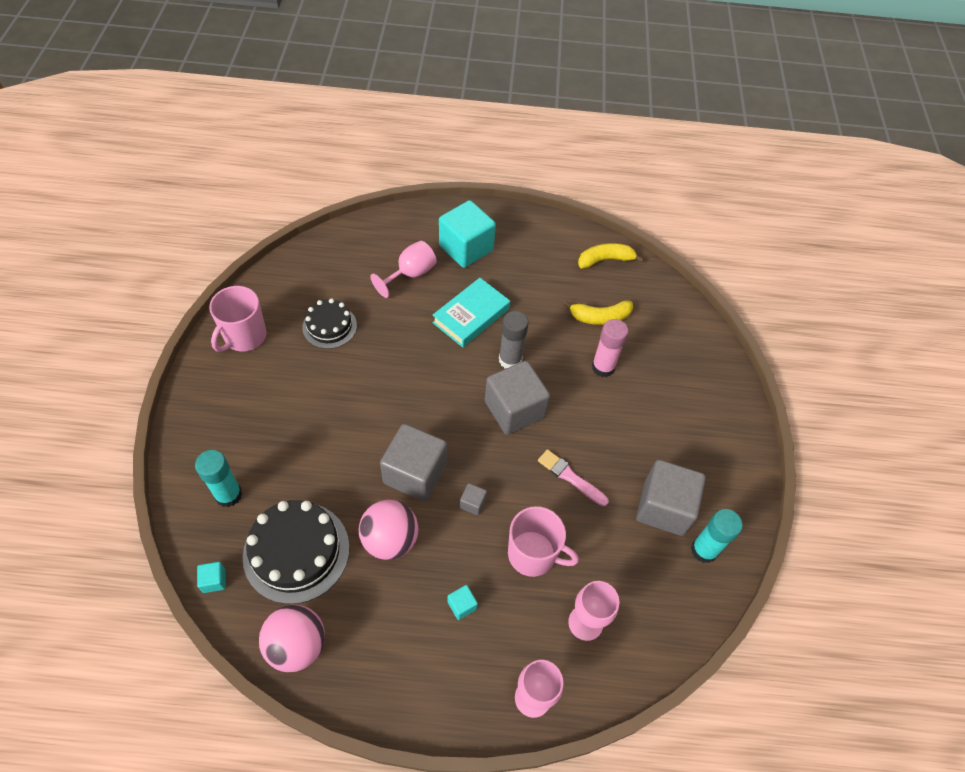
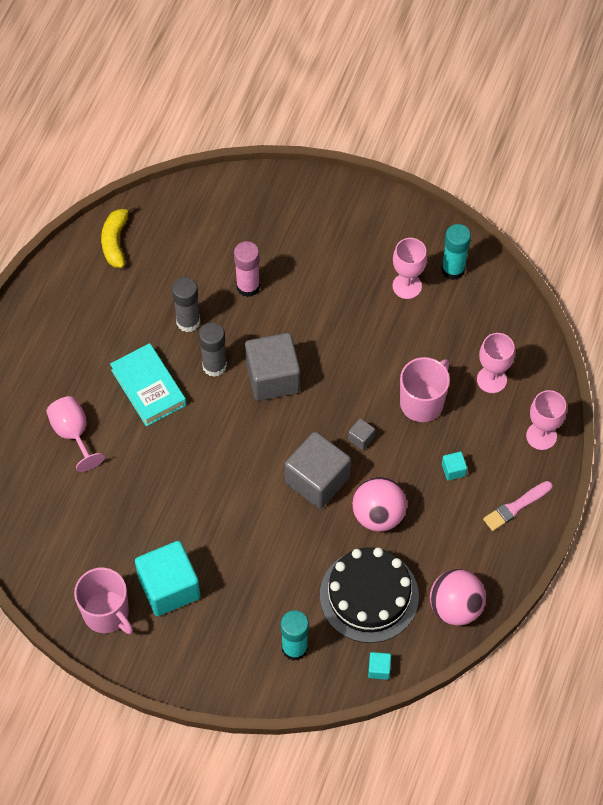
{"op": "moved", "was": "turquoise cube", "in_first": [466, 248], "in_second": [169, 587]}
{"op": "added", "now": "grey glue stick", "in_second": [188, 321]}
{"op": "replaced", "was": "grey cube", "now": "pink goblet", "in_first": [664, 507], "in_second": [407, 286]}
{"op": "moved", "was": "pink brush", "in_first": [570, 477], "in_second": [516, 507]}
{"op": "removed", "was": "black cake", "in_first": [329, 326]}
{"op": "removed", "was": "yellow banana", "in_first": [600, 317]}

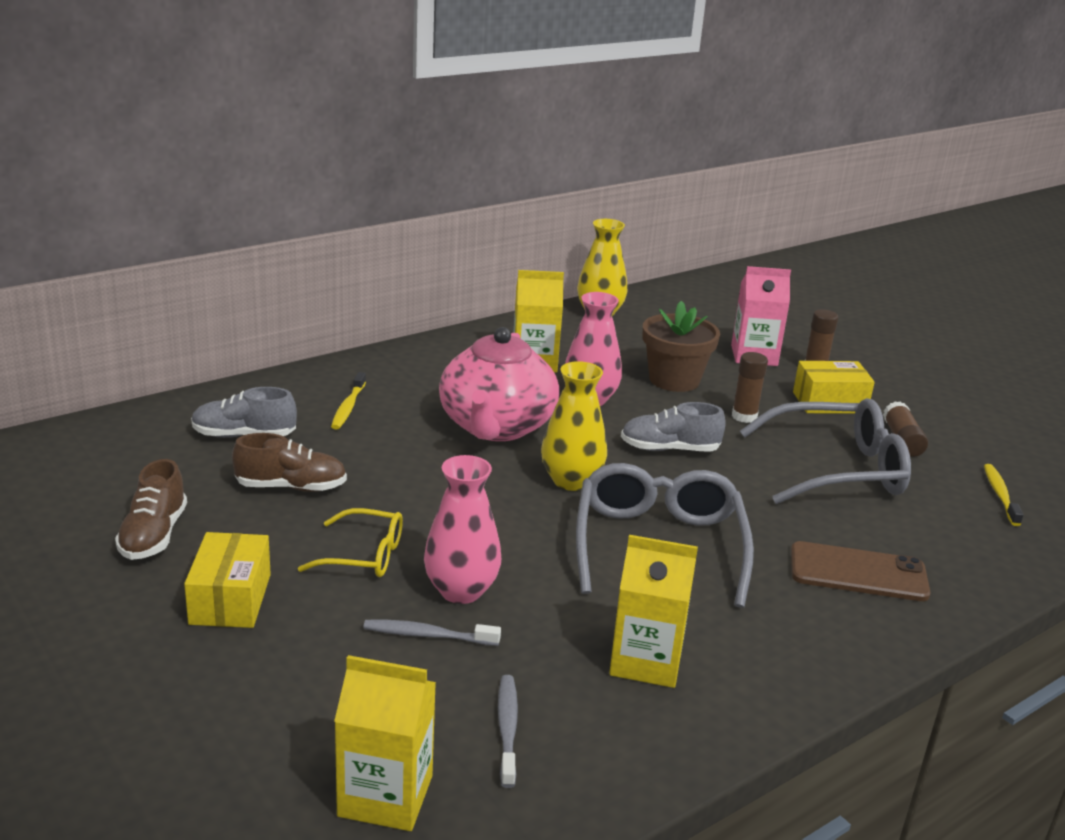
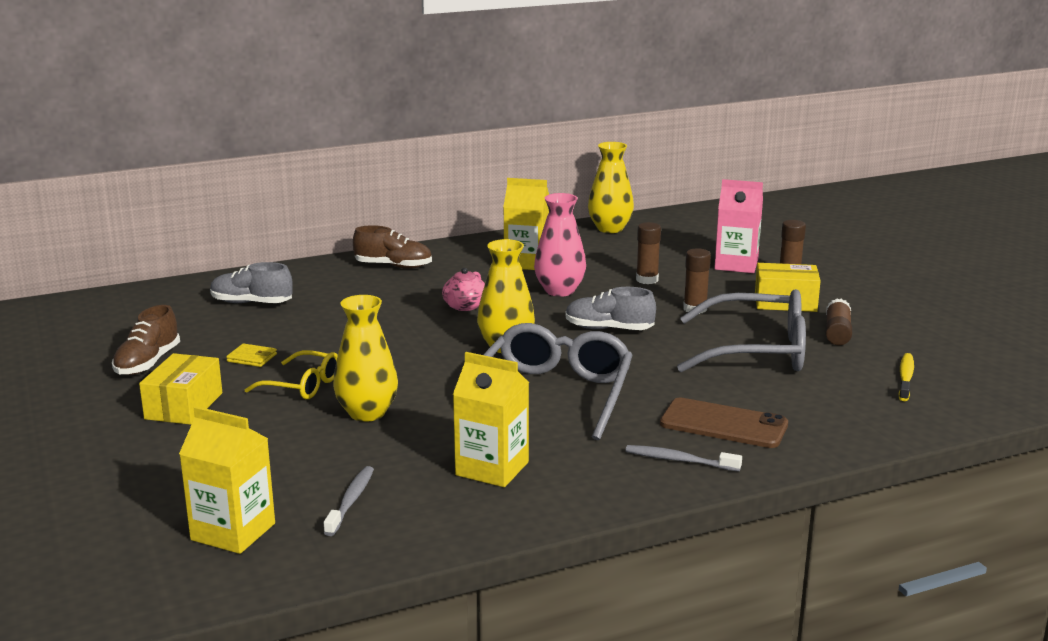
{"op": "added", "now": "yellow wallet", "in_second": [252, 358]}
{"op": "recoloured", "was": "pink vase", "now": "yellow vase", "in_first": [461, 590], "in_second": [367, 413]}
{"op": "moved", "was": "brown shoe", "in_first": [291, 487], "in_second": [393, 266]}
{"op": "resized", "was": "pink teapot", "in_first": [496, 426], "in_second": [464, 306], "ratio": 0.44}
{"op": "moved", "was": "grey toothbrush", "in_first": [428, 635], "in_second": [680, 460]}
{"op": "replaced", "was": "brown flower pot", "now": "brown glue stick", "in_first": [674, 380], "in_second": [647, 280]}
{"op": "removed", "was": "yellow toothbrush", "in_first": [348, 407]}

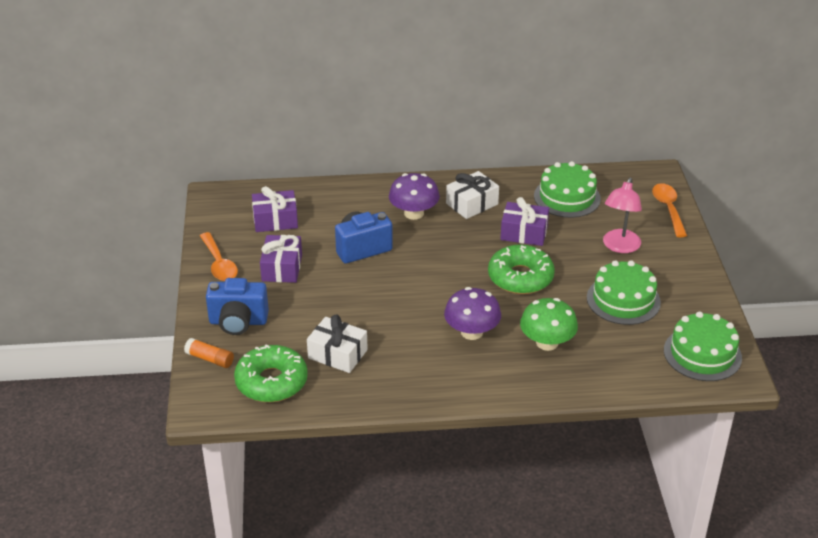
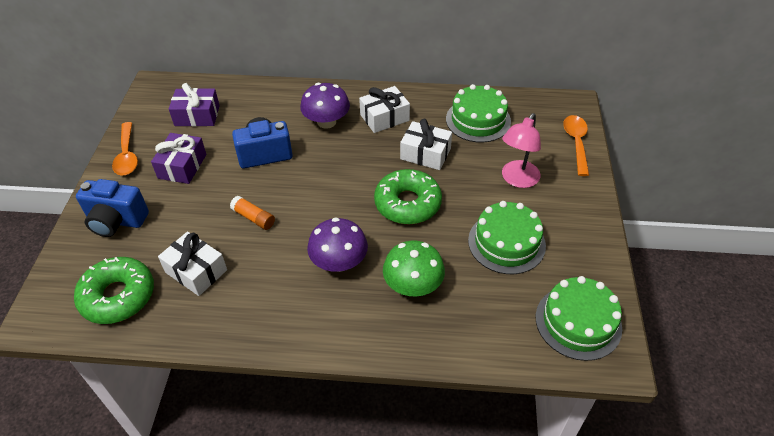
{"op": "moved", "was": "orange glue stick", "in_first": [210, 359], "in_second": [253, 218]}
{"op": "recoloured", "was": "purple gift", "now": "white gift", "in_first": [524, 233], "in_second": [425, 154]}

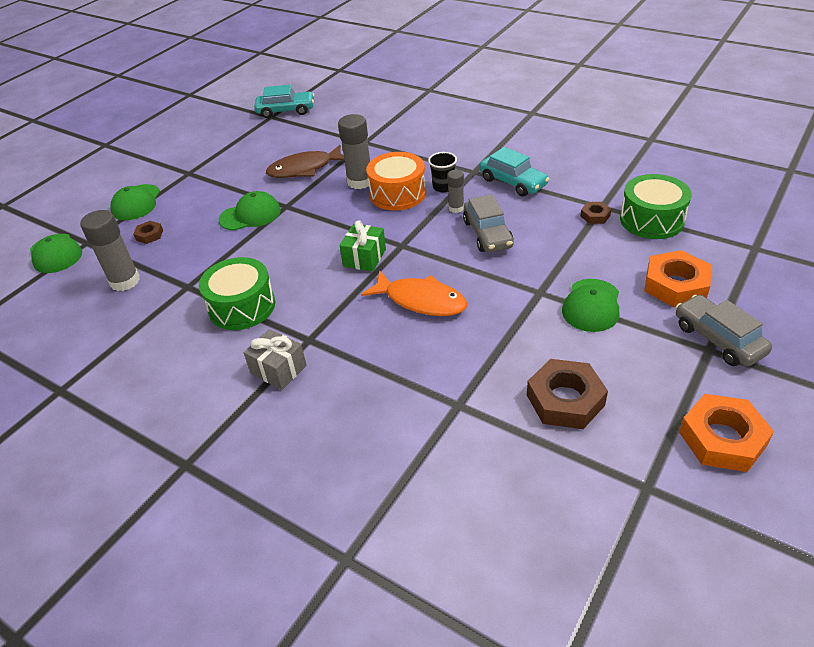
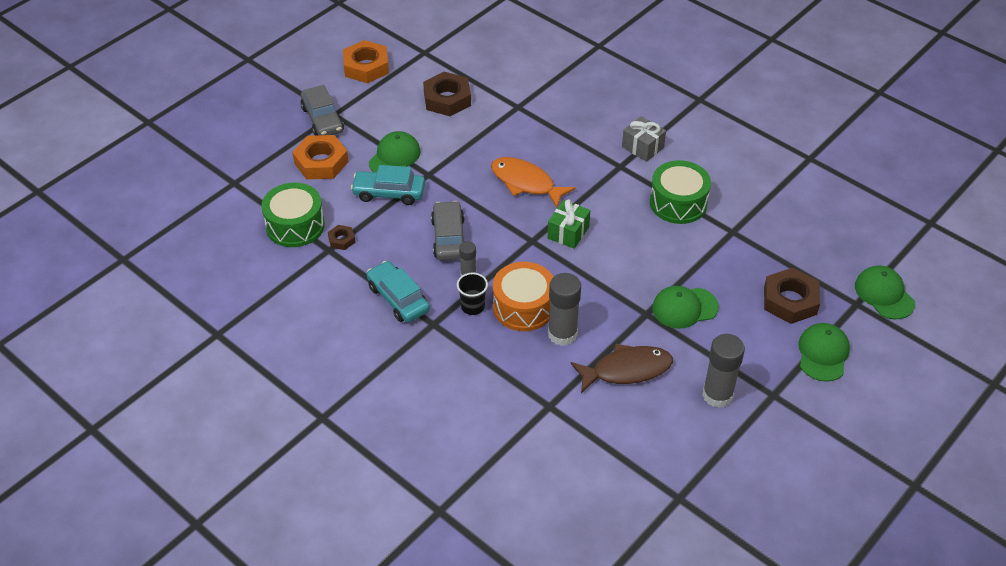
{"op": "moved", "was": "turquoise car", "in_first": [286, 111], "in_second": [389, 193]}
{"op": "moved", "was": "grey glue stick", "in_first": [125, 281], "in_second": [717, 395]}
{"op": "resized", "was": "brown nut", "in_first": [149, 235], "in_second": [790, 300], "ratio": 2.02}

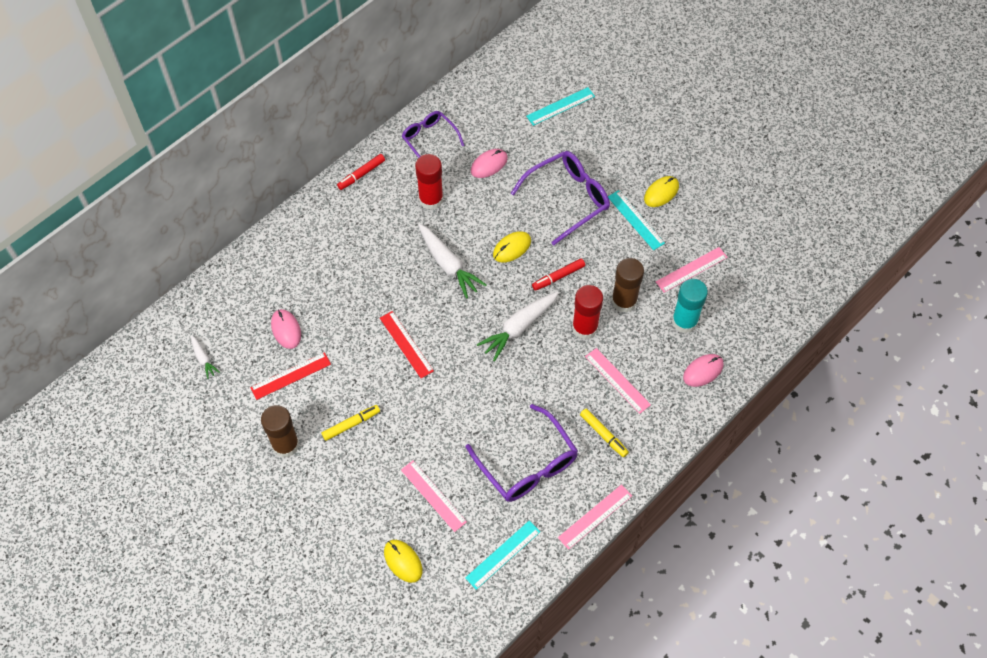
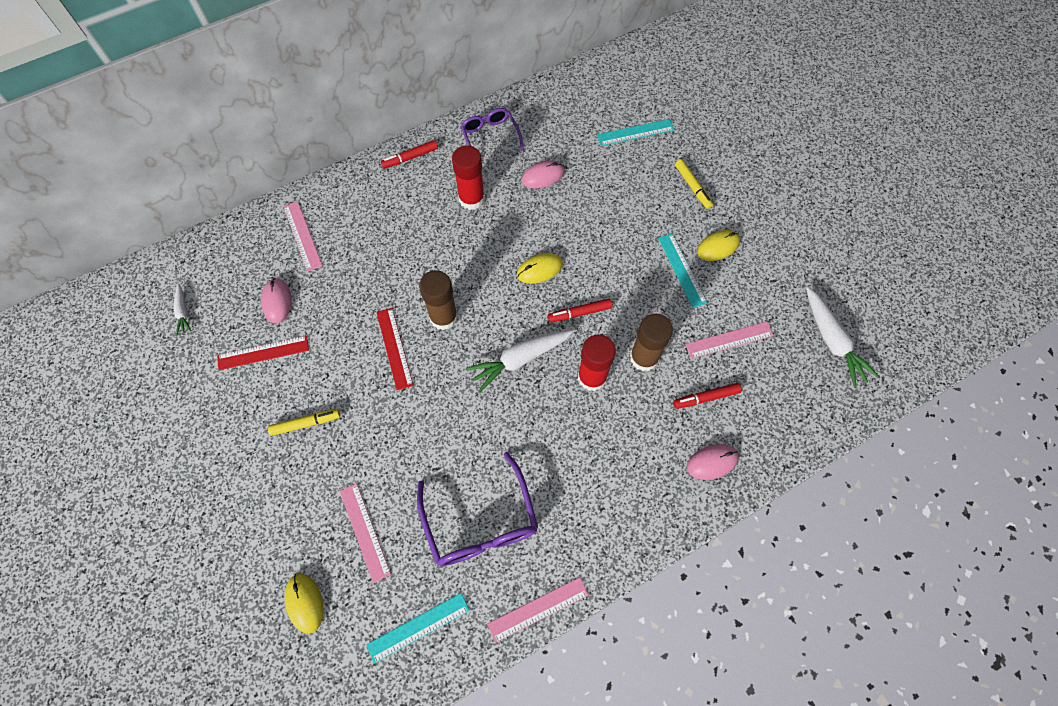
{"op": "moved", "was": "pink ruler", "in_first": [617, 380], "in_second": [302, 236]}
{"op": "moved", "was": "brown glue stick", "in_first": [285, 445], "in_second": [443, 317]}
{"op": "replaced", "was": "turquoise glue stick", "now": "red marker", "in_first": [684, 321], "in_second": [706, 398]}
{"op": "moved", "was": "yellow marker", "in_first": [603, 434], "in_second": [692, 187]}
{"op": "moved", "was": "white carrot", "in_first": [448, 264], "in_second": [832, 341]}
{"op": "removed", "was": "purple glasses", "in_first": [568, 199]}

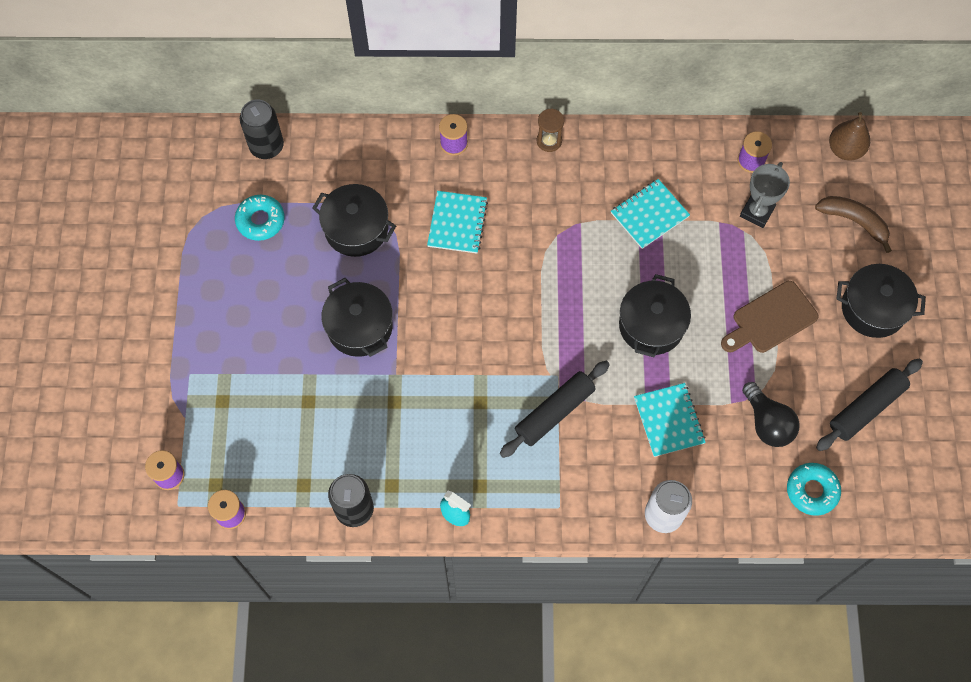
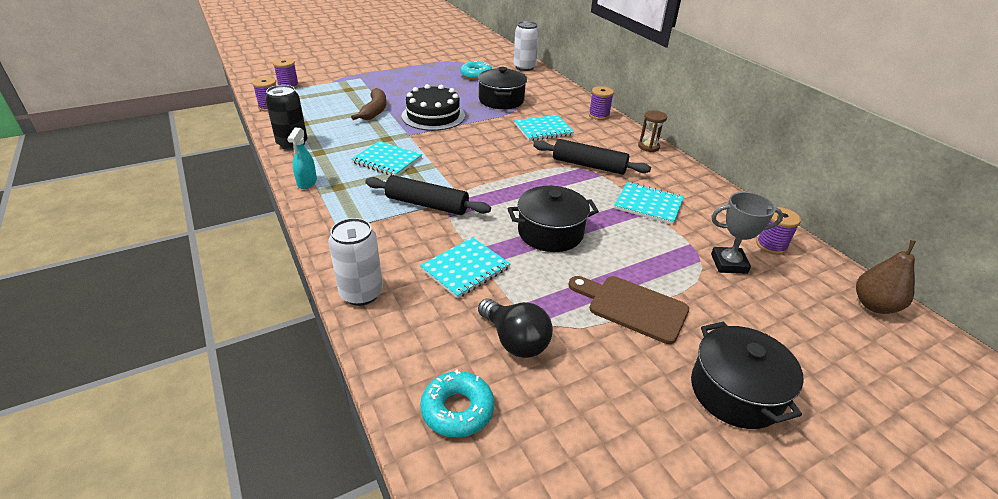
{"op": "moved", "was": "brown banana", "in_first": [854, 221], "in_second": [374, 111]}
{"op": "added", "now": "turquoise notebook", "in_second": [387, 160]}
{"op": "replaced", "was": "black pot", "now": "black cake", "in_first": [359, 327], "in_second": [433, 116]}
{"op": "turned", "was": "black light bulb", "in_first": [767, 423], "in_second": [515, 341], "clockwise": -75}
{"op": "recoloured", "was": "black can", "now": "white can", "in_first": [267, 146], "in_second": [524, 67]}
{"op": "moved", "was": "black rolling pin", "in_first": [866, 408], "in_second": [589, 165]}

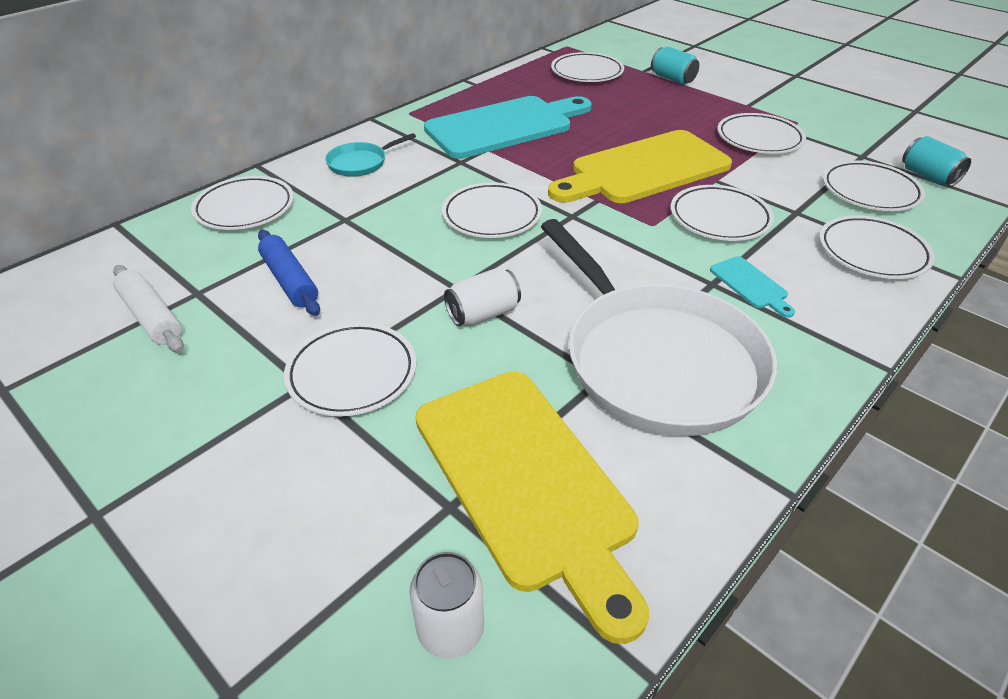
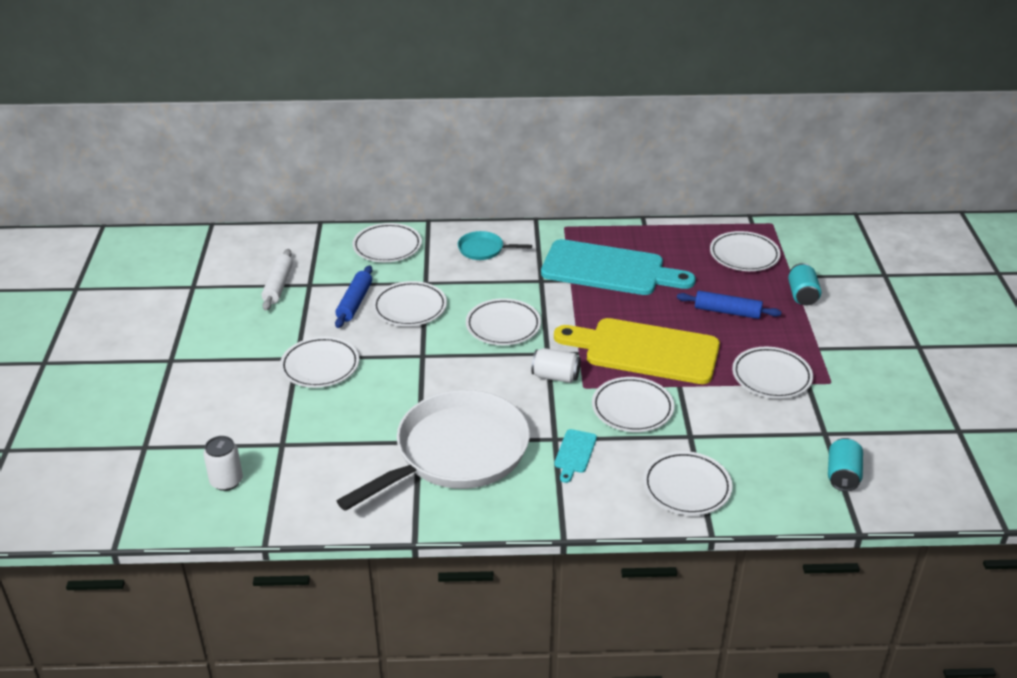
{"op": "turned", "was": "white pan", "in_first": [657, 361], "in_second": [456, 453], "clockwise": -150}
{"op": "moved", "was": "white plate", "in_first": [870, 191], "in_second": [410, 308]}
{"op": "moved", "was": "white can", "in_first": [483, 314], "in_second": [555, 376]}
{"op": "added", "now": "blue rolling pin", "in_second": [727, 311]}
{"op": "removed", "was": "yellow cutting board", "in_first": [526, 482]}

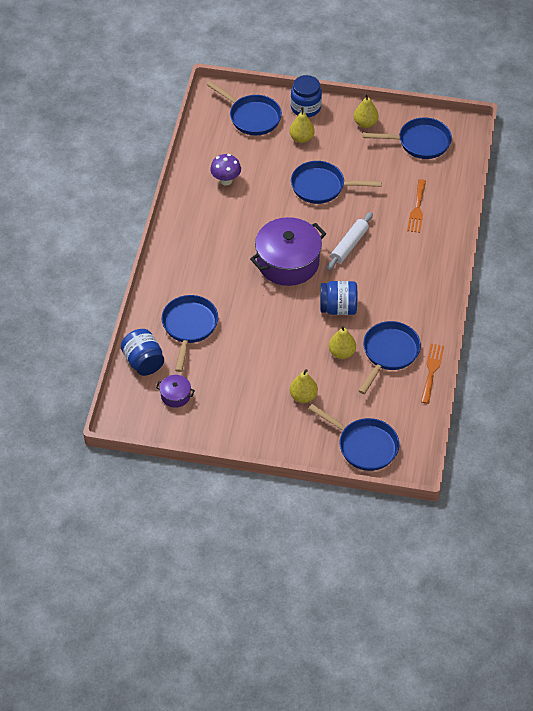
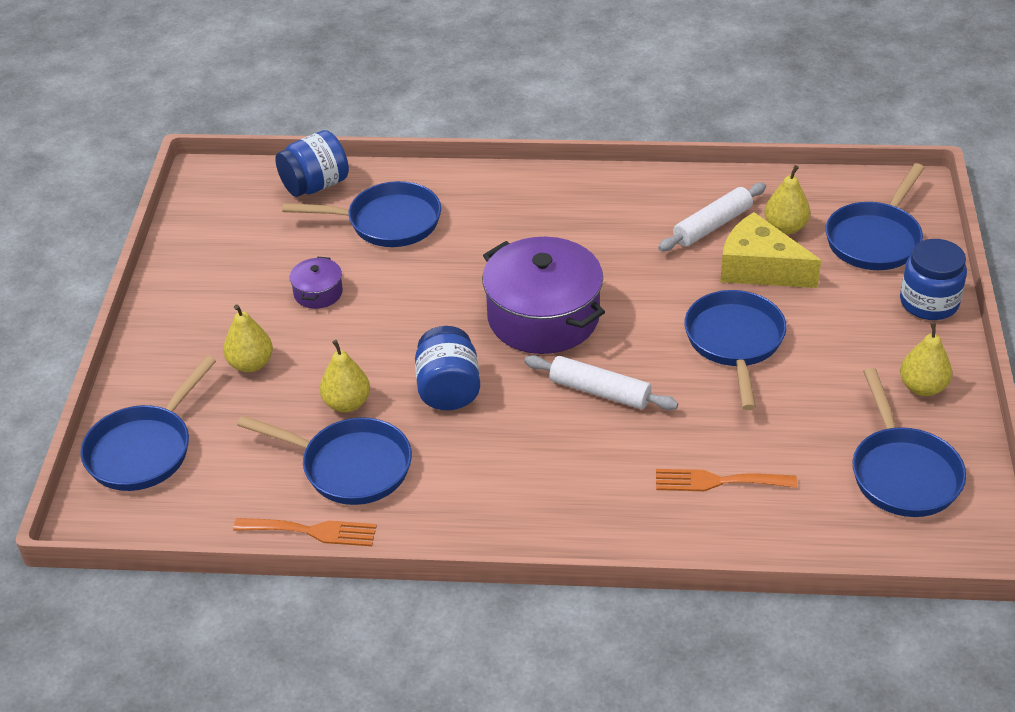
{"op": "moved", "was": "purple pot", "in_first": [175, 395], "in_second": [318, 293]}
{"op": "replaced", "was": "purple mushroom", "now": "white rolling pin", "in_first": [226, 180], "in_second": [712, 225]}
{"op": "added", "now": "yellow cheese", "in_second": [759, 268]}
{"op": "moved", "was": "yellow pear", "in_first": [301, 138], "in_second": [785, 227]}

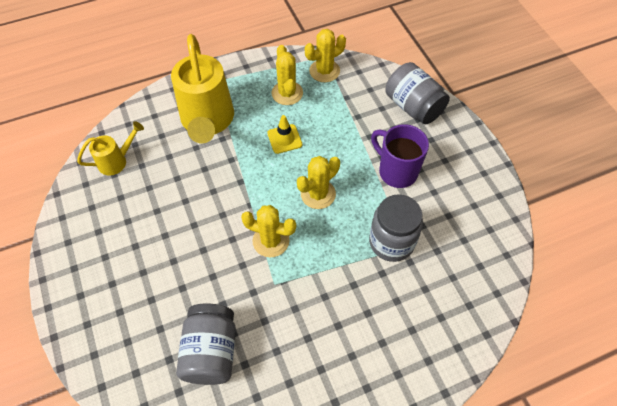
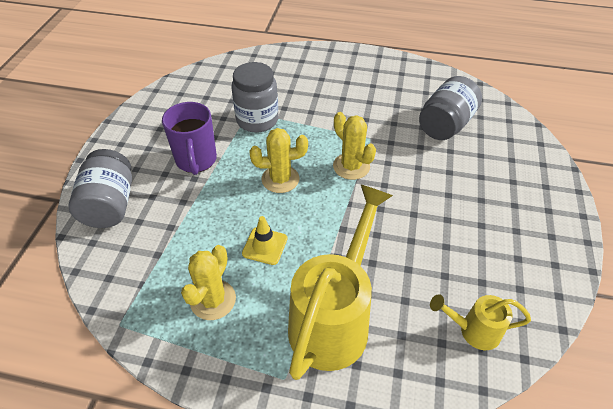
{"op": "removed", "was": "yellow cactus", "in_first": [324, 71]}

